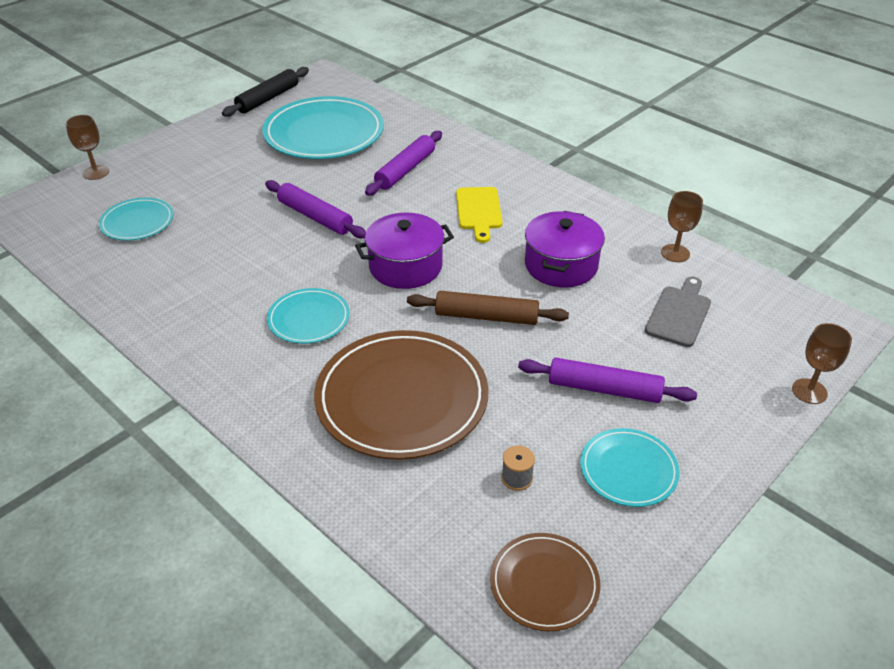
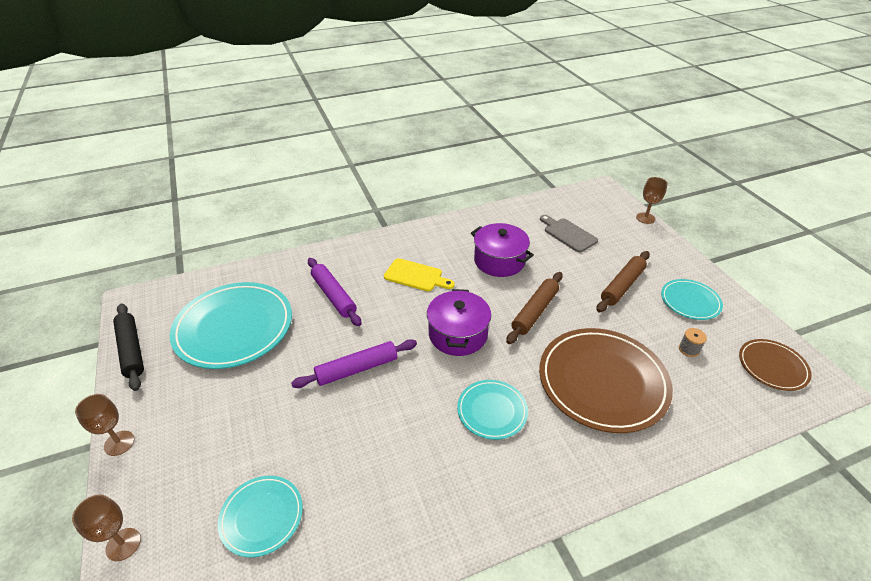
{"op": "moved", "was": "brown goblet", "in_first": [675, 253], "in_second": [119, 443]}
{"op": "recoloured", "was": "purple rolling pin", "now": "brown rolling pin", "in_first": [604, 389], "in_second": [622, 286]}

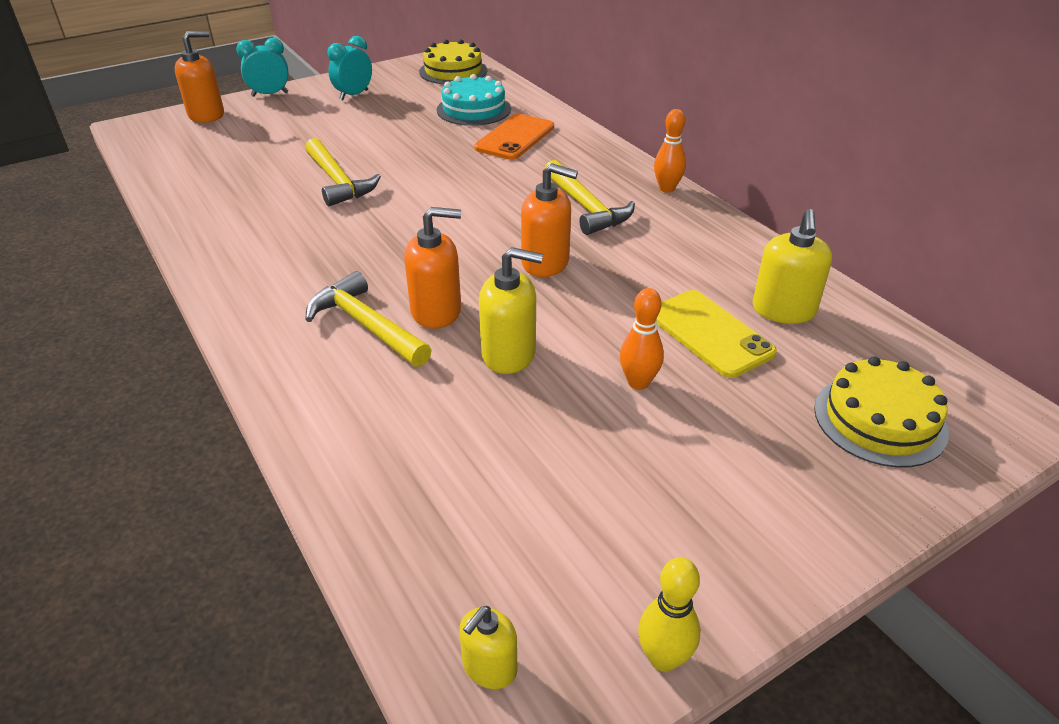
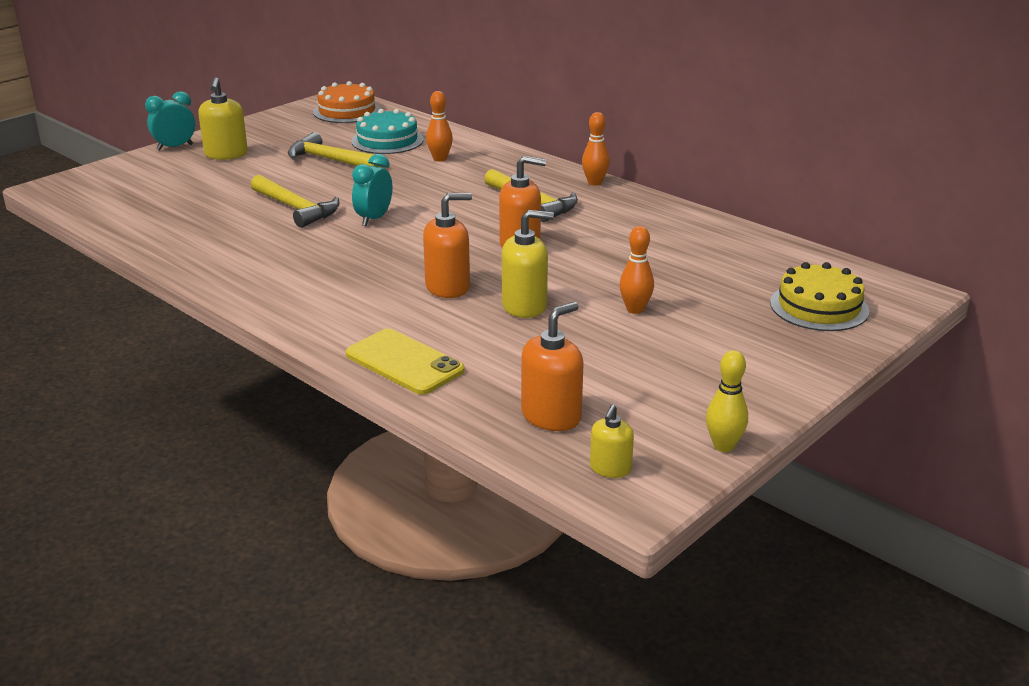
{"op": "moved", "was": "yellow soap dispenser", "in_first": [783, 310], "in_second": [226, 154]}
{"op": "moved", "was": "yellow hammer", "in_first": [366, 325], "in_second": [330, 160]}
{"op": "recoloured", "was": "yellow cake", "now": "orange cake", "in_first": [453, 71], "in_second": [347, 111]}
{"op": "moved", "was": "yellow phone", "in_first": [709, 333], "in_second": [404, 362]}
{"op": "moved", "was": "turquoise clock", "in_first": [354, 95], "in_second": [374, 219]}
{"op": "replaced", "was": "orange phone", "now": "orange bowling pin", "in_first": [515, 137], "in_second": [440, 159]}
{"op": "moved", "was": "orange soap dispenser", "in_first": [206, 115], "in_second": [551, 416]}

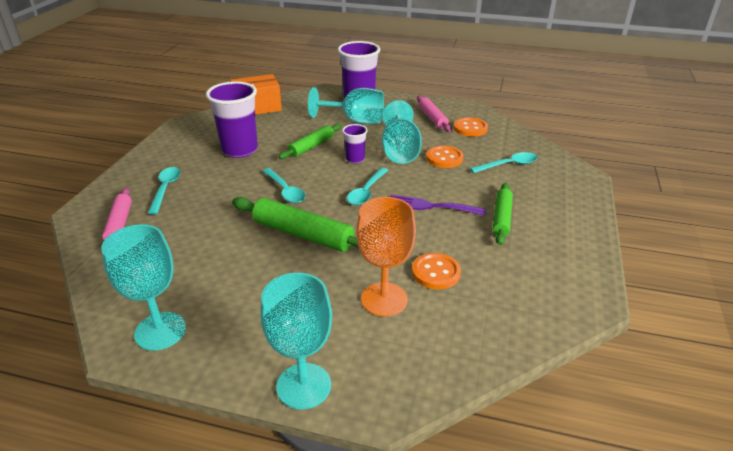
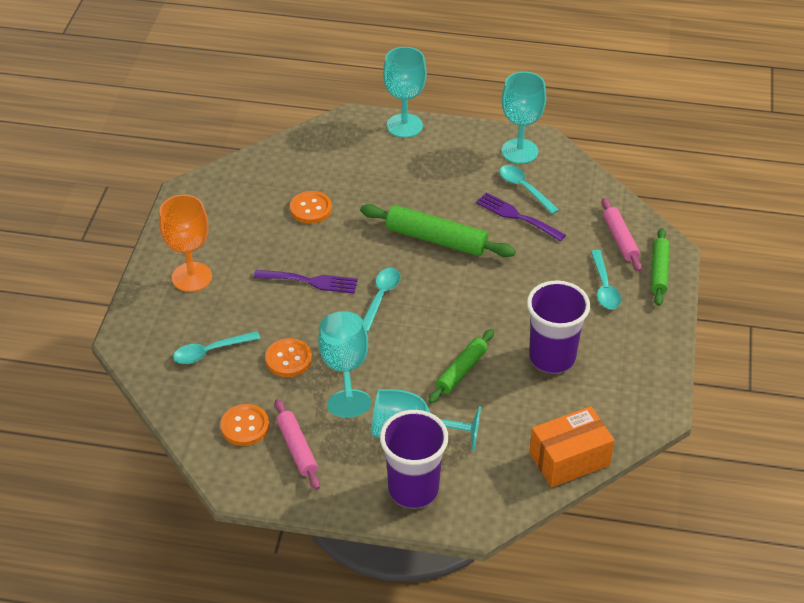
{"op": "moved", "was": "orange goblet", "in_first": [384, 299], "in_second": [191, 277]}
{"op": "added", "now": "purple fork", "in_second": [516, 216]}
{"op": "moved", "was": "turquoise spoon", "in_first": [285, 191], "in_second": [524, 188]}
{"op": "moved", "was": "green rolling pin", "in_first": [501, 218], "in_second": [659, 271]}
{"op": "removed", "was": "purple cup", "in_first": [355, 159]}

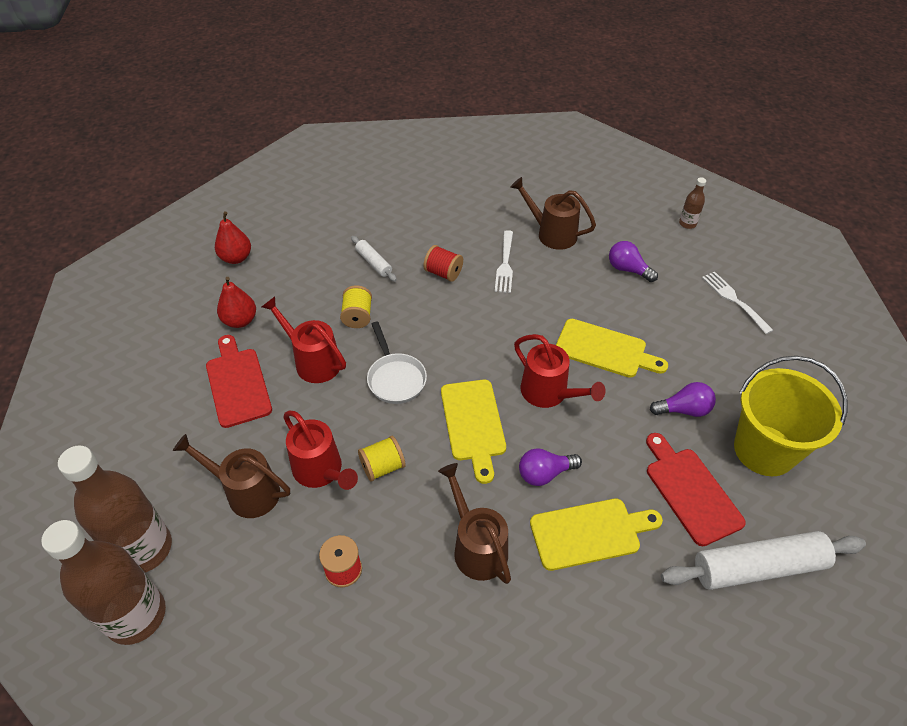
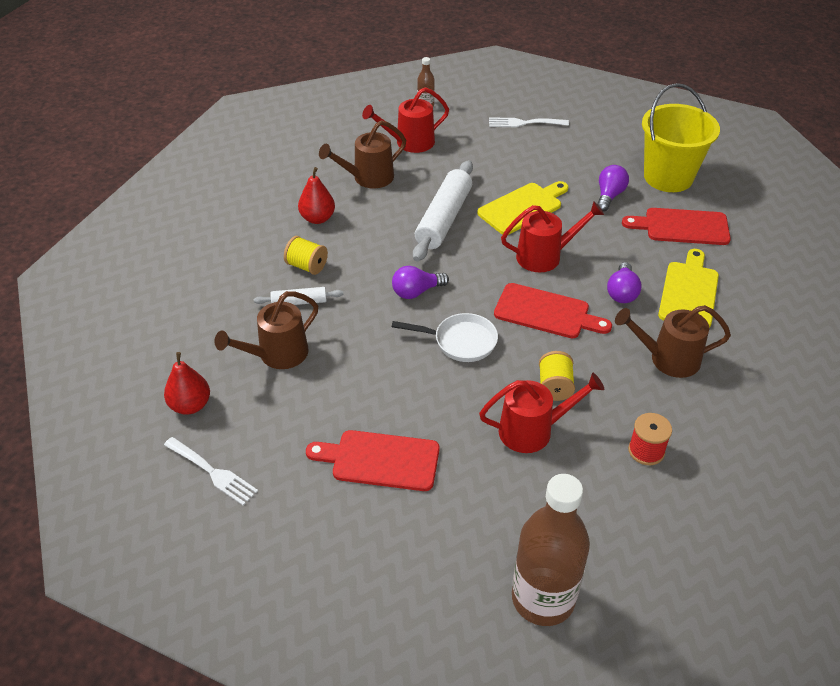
{"op": "moved", "was": "white fork", "in_first": [505, 264], "in_second": [213, 472]}
{"op": "moved", "was": "brown watering can", "in_first": [246, 492], "in_second": [277, 355]}
{"op": "moved", "was": "yellow spool", "in_first": [357, 316], "in_second": [307, 266]}
{"op": "moved", "was": "red pear", "in_first": [240, 321], "in_second": [317, 218]}
{"op": "moved", "was": "red watering can", "in_first": [313, 361], "in_second": [409, 143]}
{"op": "moved", "was": "purple light bulb", "in_first": [628, 269], "in_second": [416, 292]}
{"op": "moved", "was": "white rolling pin", "in_first": [758, 567], "in_second": [443, 219]}
{"op": "recoloured", "was": "yellow cutting board", "now": "red cutting board", "in_first": [473, 424], "in_second": [546, 312]}
{"op": "removed", "was": "brown bottle", "in_first": [136, 616]}
{"op": "removed", "was": "red spool", "in_first": [443, 273]}

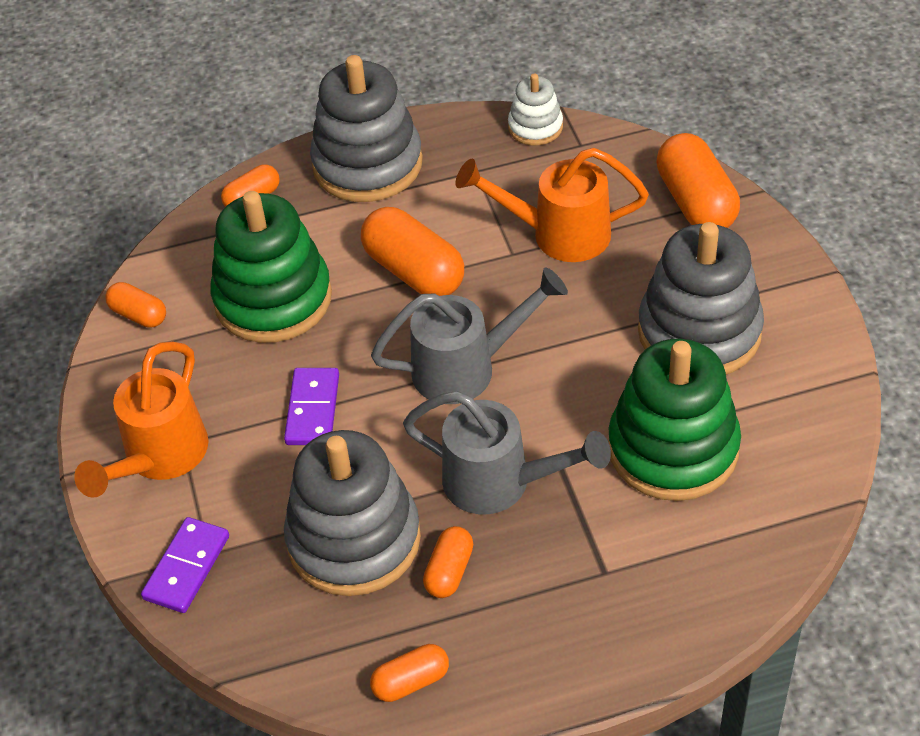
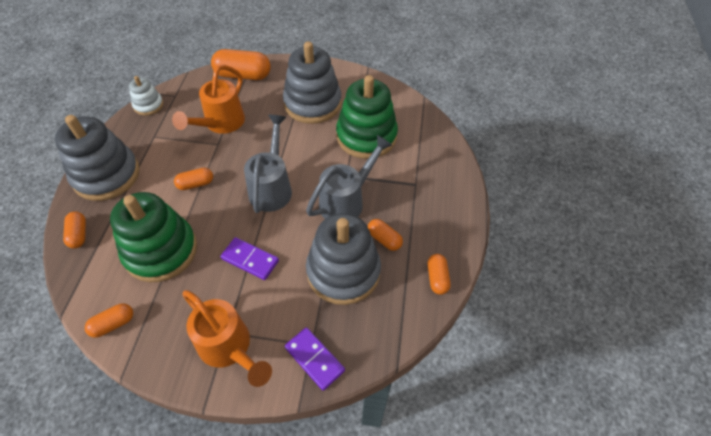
{"op": "resized", "was": "orange capsule", "in_first": [414, 271], "in_second": [196, 184], "ratio": 0.55}

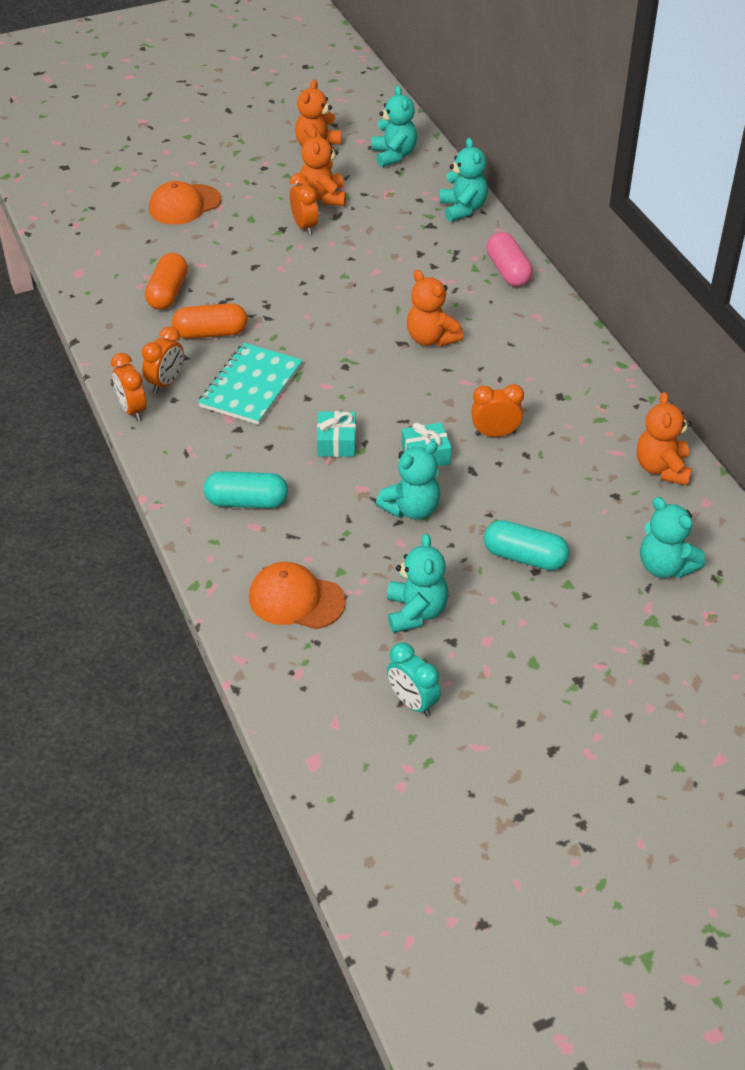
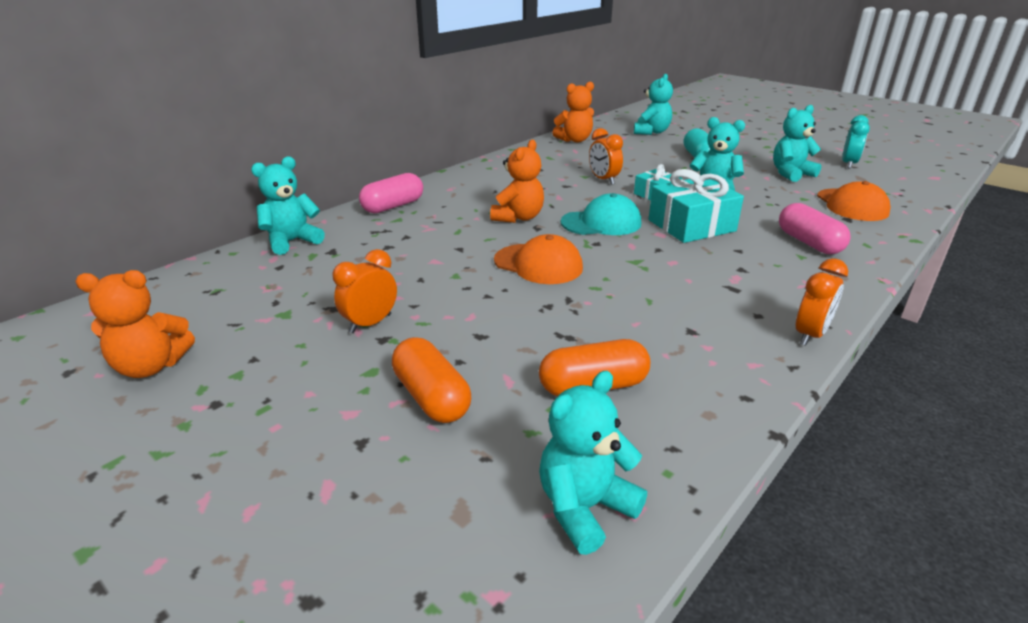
{"op": "moved", "was": "orange capsule", "in_first": [210, 333], "in_second": [431, 397]}
{"op": "moved", "was": "orange cap", "in_first": [184, 205], "in_second": [538, 264]}
{"op": "moved", "was": "turquoise teddy bear", "in_first": [394, 155], "in_second": [584, 508]}
{"op": "added", "now": "turquoise cap", "in_second": [601, 223]}
{"op": "resized", "was": "turquoise gift", "in_first": [336, 442], "in_second": [691, 225], "ratio": 1.72}
{"op": "recoloured", "was": "turquoise capsule", "now": "pink capsule", "in_first": [246, 502], "in_second": [809, 243]}
{"op": "removed", "was": "orange clock", "in_first": [166, 383]}
{"op": "removed", "was": "turquoise notebook", "in_first": [251, 386]}
{"op": "removed", "was": "orange teddy bear", "in_first": [323, 197]}

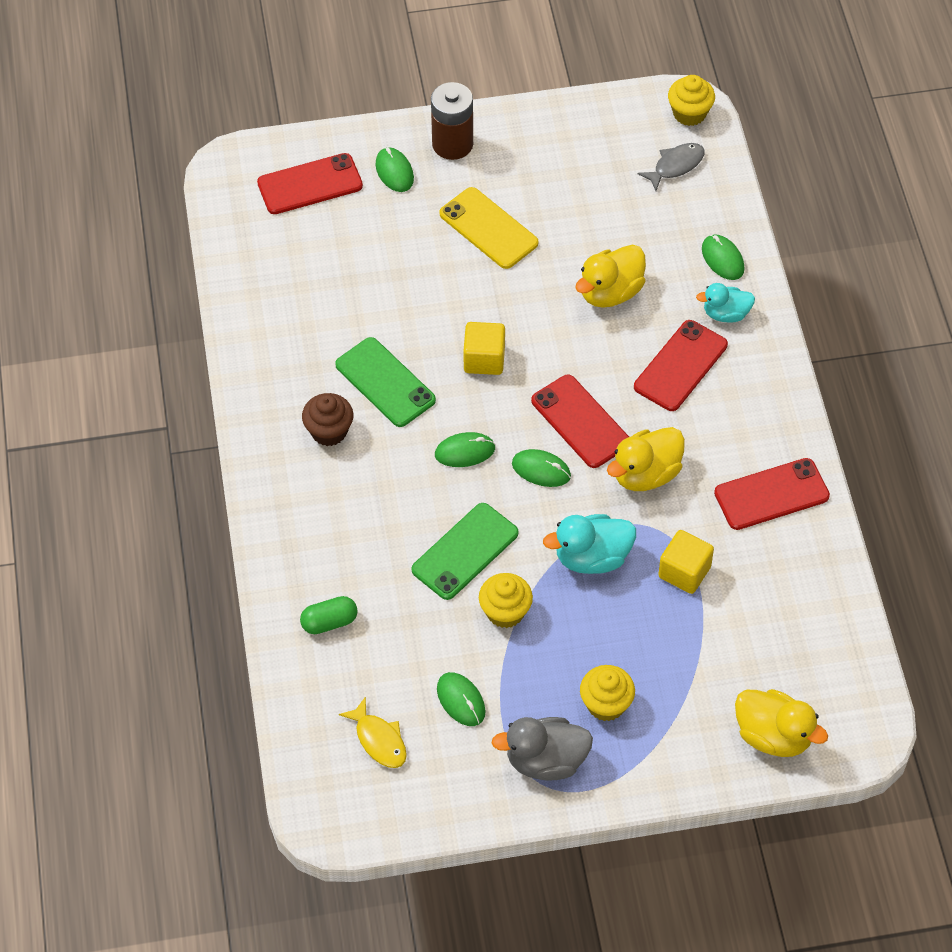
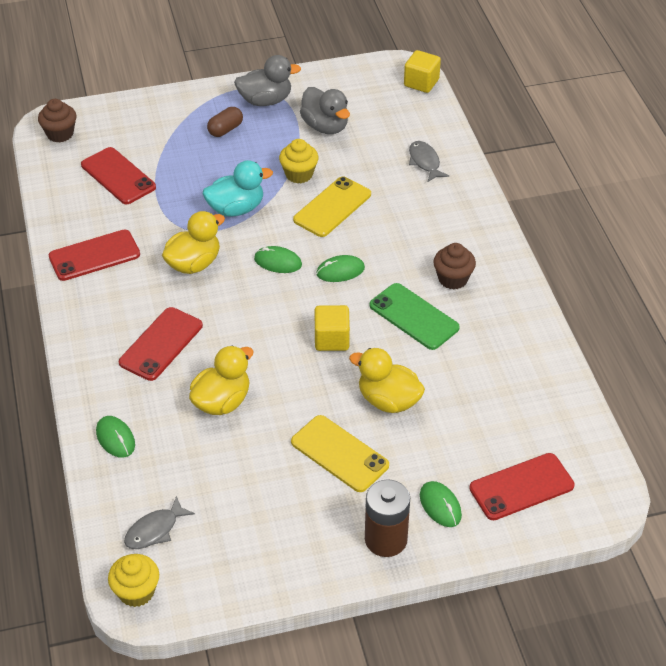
{"op": "added", "now": "brown cupcake", "in_second": [60, 134]}
{"op": "moved", "was": "red phone", "in_first": [580, 422], "in_second": [118, 176]}
{"op": "replaced", "was": "yellow cupcake", "now": "brown capsule", "in_first": [606, 704], "in_second": [225, 129]}
{"op": "recoloured", "was": "green phone", "now": "yellow phone", "in_first": [465, 551], "in_second": [332, 207]}
{"op": "replaced", "was": "green mouse", "now": "grey duck", "in_first": [461, 700], "in_second": [325, 126]}
{"op": "moved", "was": "yellow duck", "in_first": [773, 736], "in_second": [388, 400]}
{"op": "moved", "was": "yellow cube", "in_first": [684, 572], "in_second": [421, 83]}
{"op": "replaced", "was": "green capsule", "now": "grey fish", "in_first": [329, 622], "in_second": [425, 162]}
{"op": "removed", "was": "yellow fish", "in_first": [379, 740]}
{"op": "removed", "was": "turquoise duck", "in_first": [726, 314]}

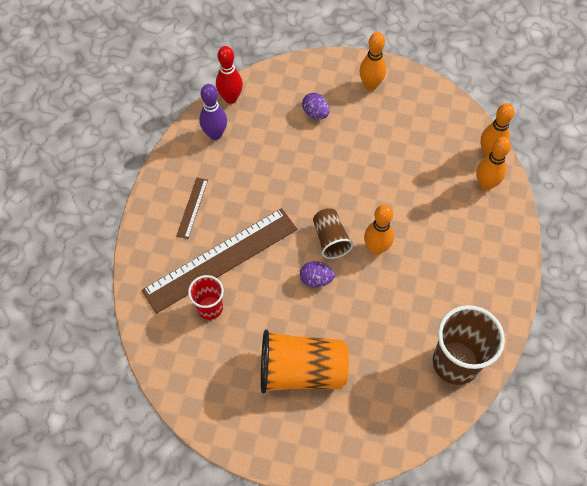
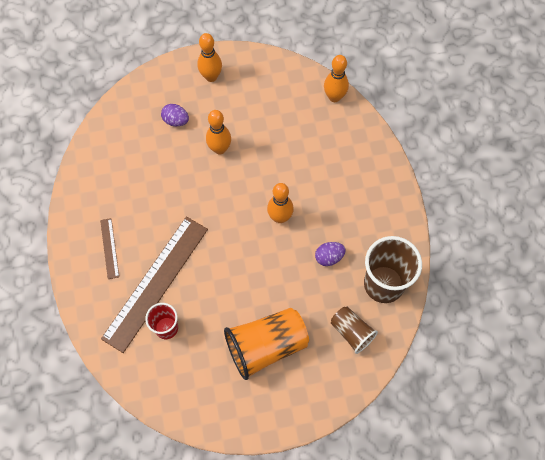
{"op": "moved", "was": "orange bowling pin", "in_first": [485, 184], "in_second": [220, 149]}
{"op": "moved", "was": "purple egg", "in_first": [316, 279], "in_second": [329, 257]}
{"op": "moved", "was": "brown cup", "in_first": [330, 239], "in_second": [351, 332]}
{"op": "removed", "was": "purple bowling pin", "in_first": [215, 134]}
{"op": "removed", "was": "red bowling pin", "in_first": [230, 98]}

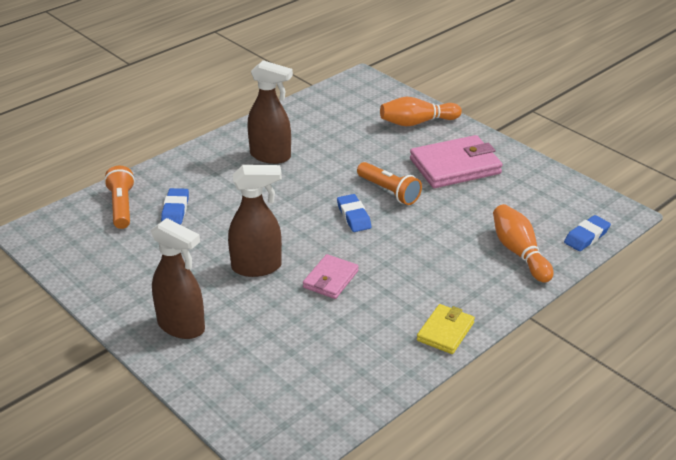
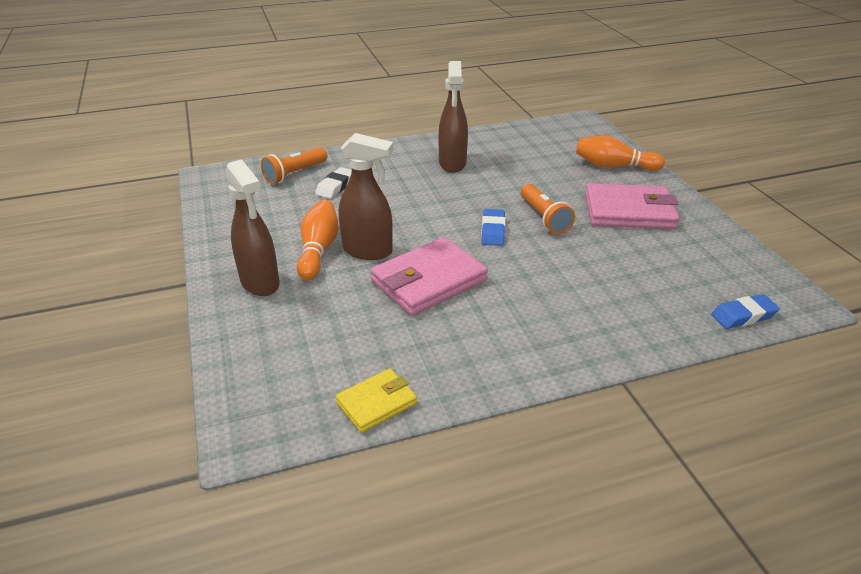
{"op": "turned", "was": "orange flashlight", "in_first": [122, 206], "in_second": [294, 174], "clockwise": -150}
{"op": "moved", "was": "orange bowling pin", "in_first": [519, 252], "in_second": [318, 250]}
{"op": "recoloured", "was": "blue eraser", "now": "white eraser", "in_first": [175, 210], "in_second": [336, 186]}
{"op": "moved", "was": "yellow wallet", "in_first": [445, 331], "in_second": [376, 403]}
{"op": "resized", "was": "pink wallet", "in_first": [330, 279], "in_second": [429, 281], "ratio": 1.77}
{"op": "turned", "was": "brown spray bottle", "in_first": [271, 156], "in_second": [452, 164], "clockwise": 45}

